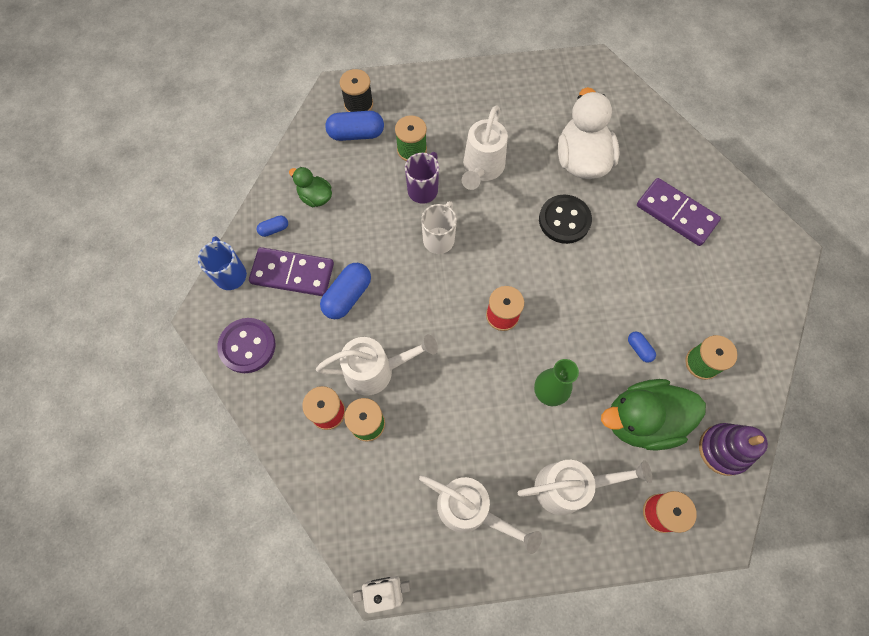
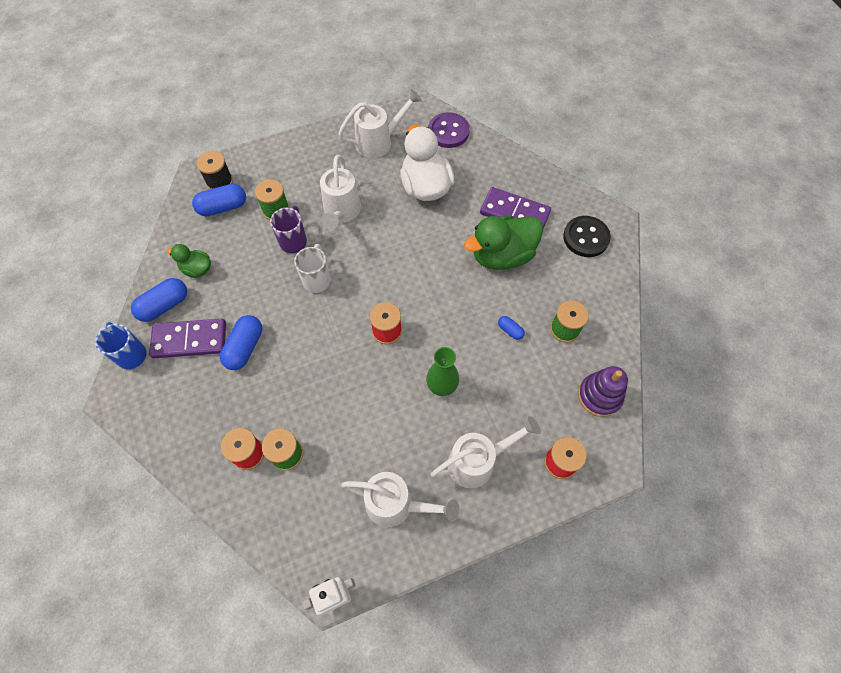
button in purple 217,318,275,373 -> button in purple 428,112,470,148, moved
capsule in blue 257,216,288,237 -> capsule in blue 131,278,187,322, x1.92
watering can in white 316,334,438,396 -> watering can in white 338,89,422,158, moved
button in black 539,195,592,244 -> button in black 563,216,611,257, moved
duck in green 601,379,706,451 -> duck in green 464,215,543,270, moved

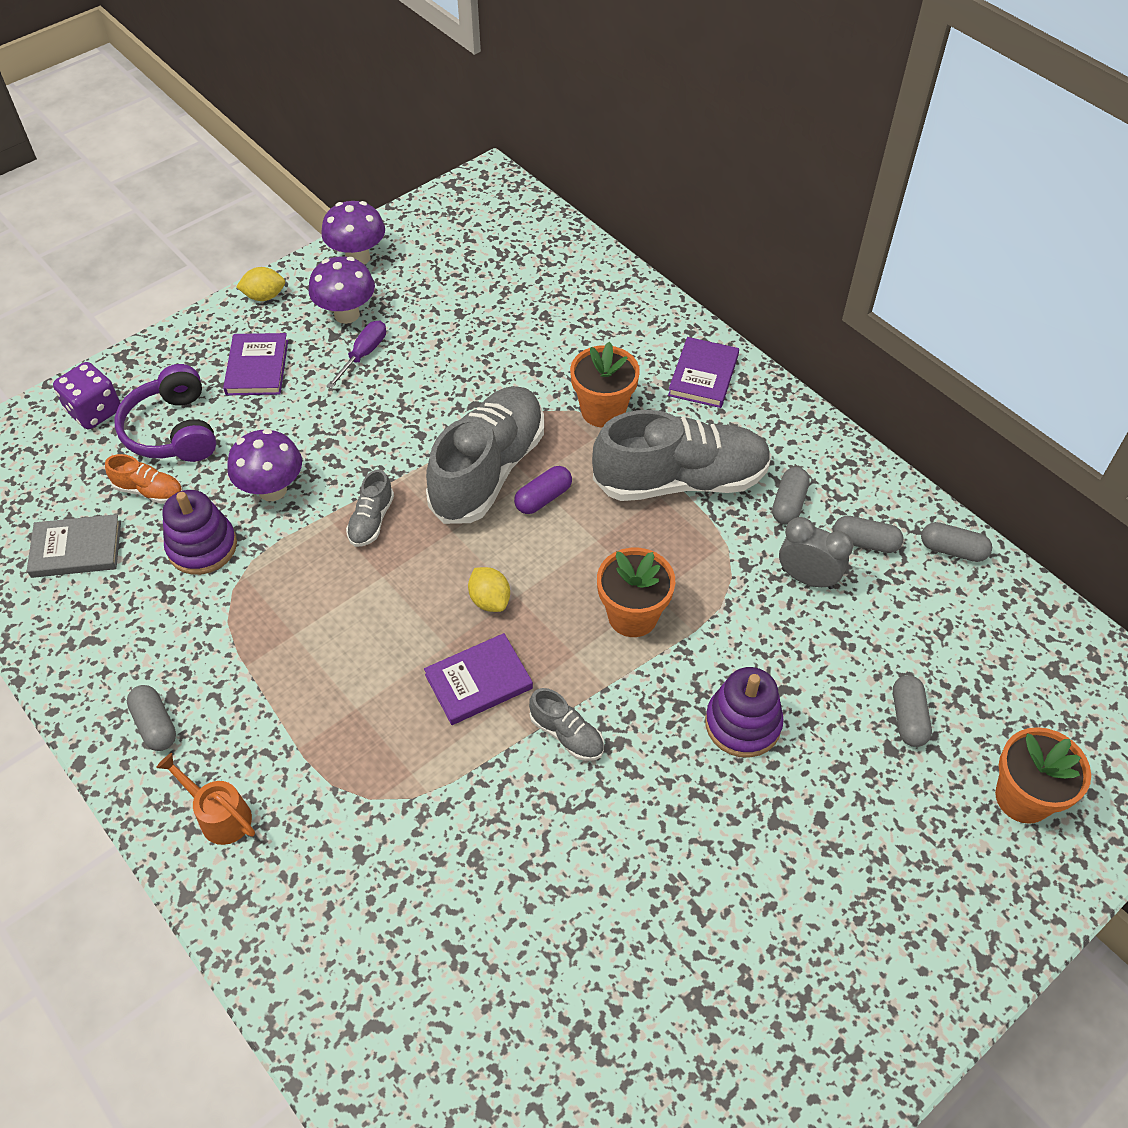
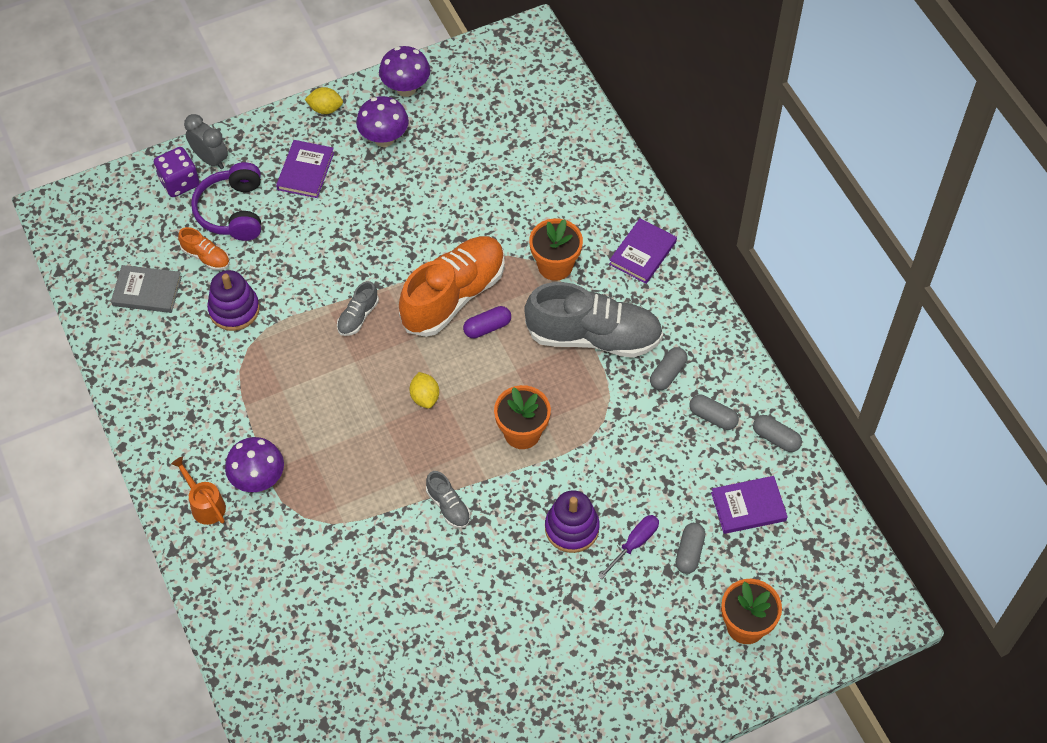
capsule in grey 127,685,176,751 -> none
mushroom in purple 227,429,302,501 -> mushroom in purple 225,437,284,492, moved
screwdriver in purple 326,320,386,389 -> screwdriver in purple 598,515,659,579, moved
book in purple 424,633,533,725 -> book in purple 711,476,788,534, moved
shoe in grey 426,386,544,524 -> shoe in orange 399,236,505,337
clock in grey 779,517,853,589 -> clock in grey 184,114,228,169, moved

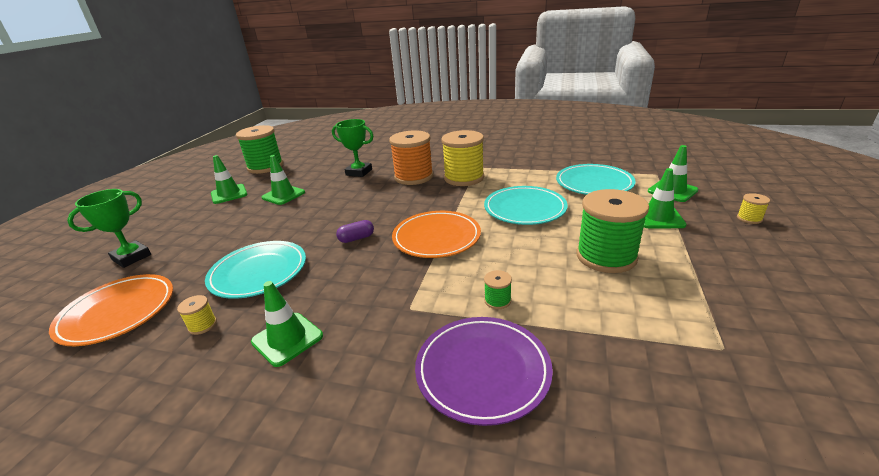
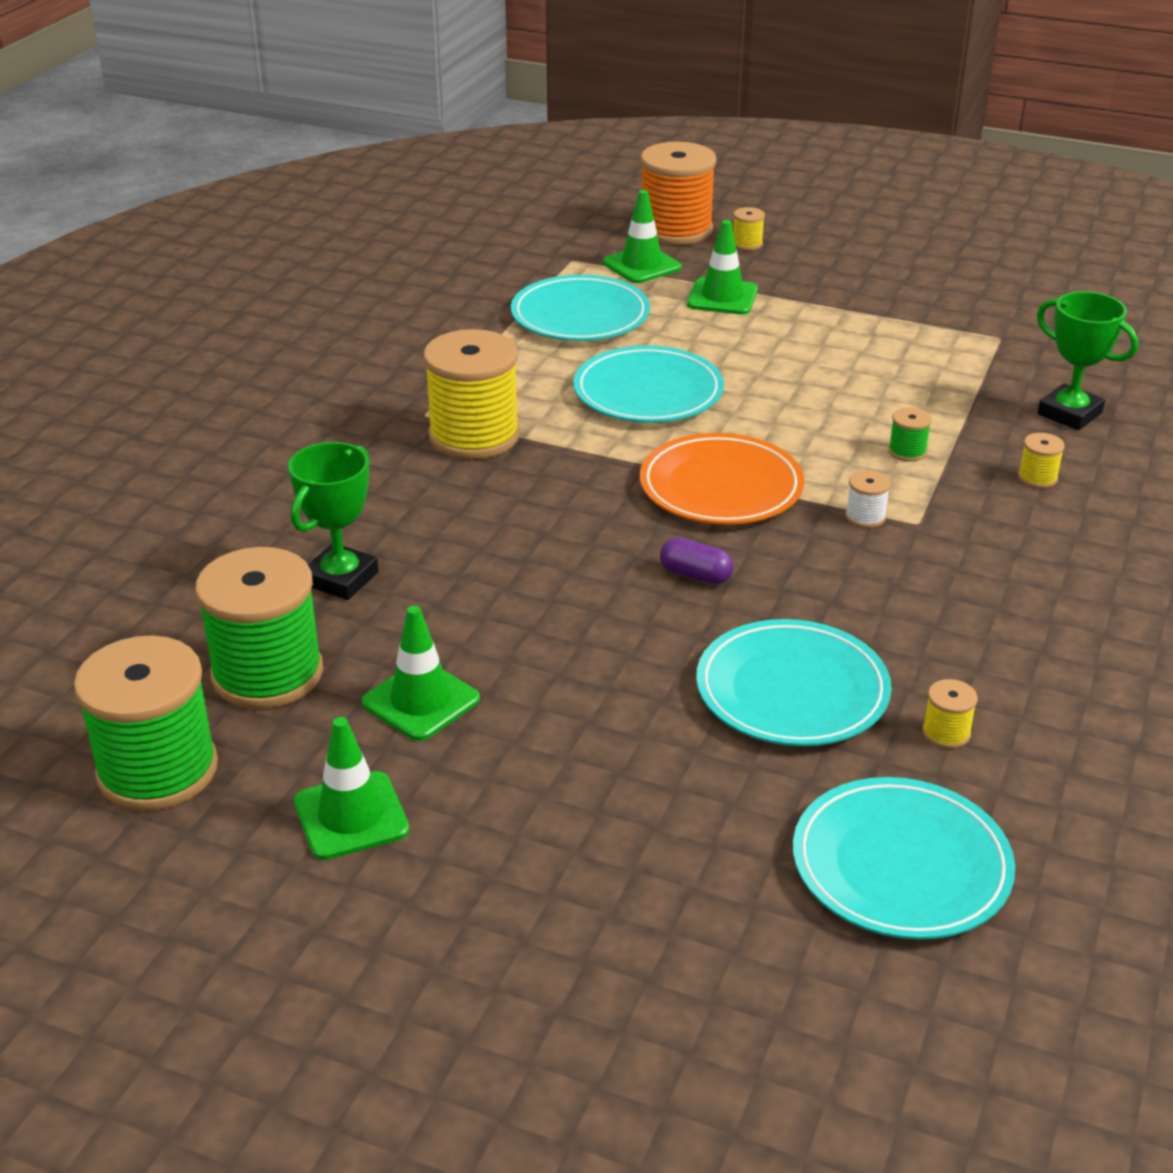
plate in orange 49,274,173,346 -> plate in turquoise 793,777,1015,940
trophy in green 67,189,151,268 -> trophy in green 1037,291,1138,430, moved
traffic cone in green 251,281,323,367 -> none
capsule in purple 336,220,374,243 -> capsule in purple 660,538,733,584, 45 degrees counterclockwise
spool in orange 389,130,433,185 -> spool in orange 641,142,716,245, moved
plate in purple 415,317,553,426 -> spool in yellow 1018,433,1065,488
spool in green 576,189,649,273 -> spool in green 195,547,323,709, moved
none -> spool in white 845,470,890,528

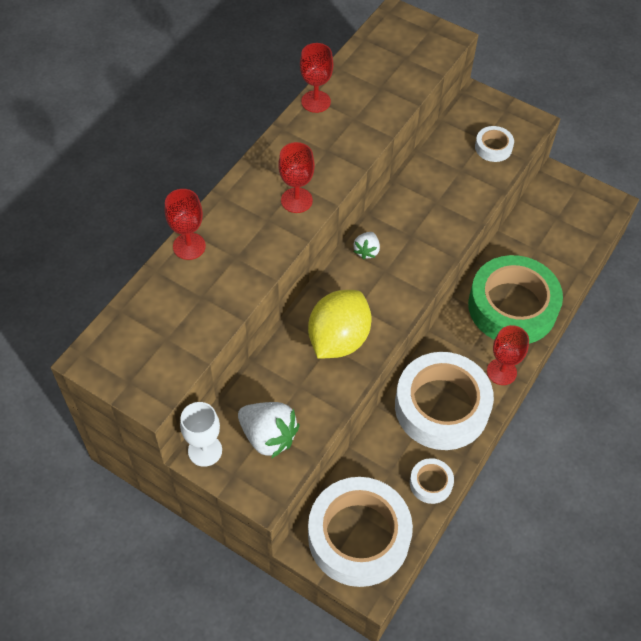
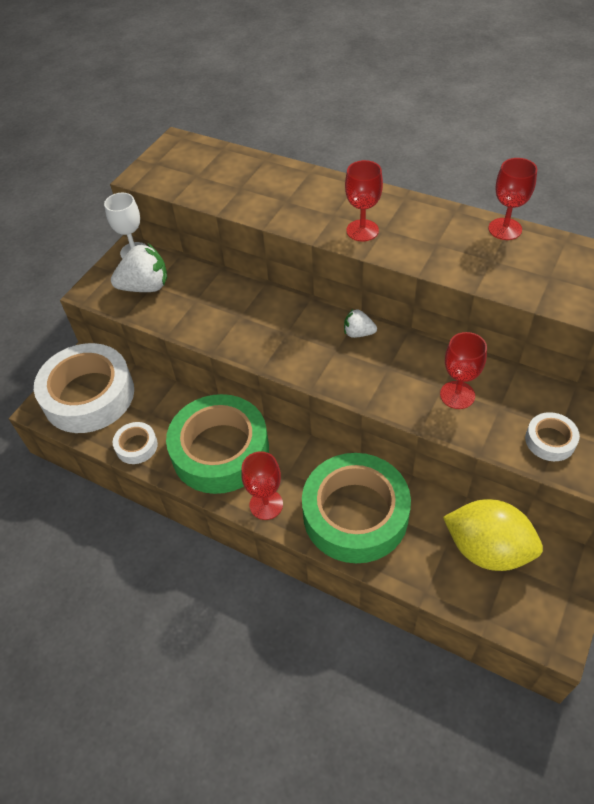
goblet in red 165,189,206,260 -> goblet in red 440,332,487,409, moved
strawberry in white 238,402,299,459 -> strawberry in white 111,244,167,292, 135 degrees counterclockwise
lemon in yellow 308,290,371,359 -> lemon in yellow 443,499,543,571, moved
tape in white 395,352,494,450 -> tape in green 166,394,269,494

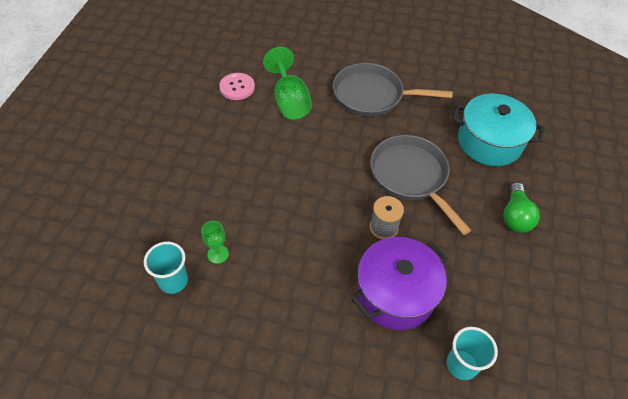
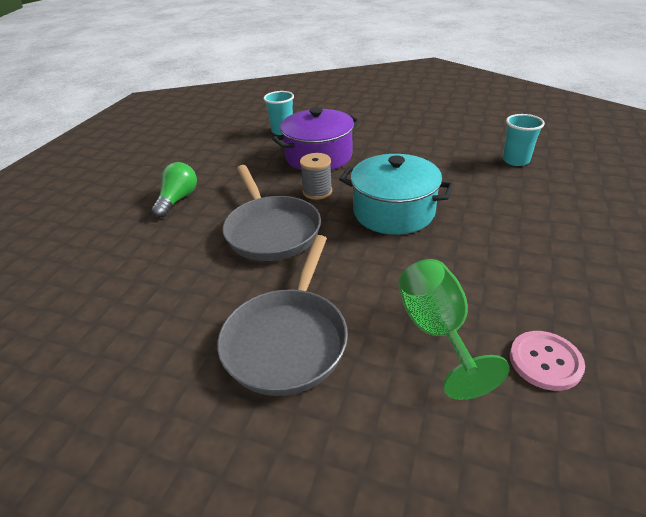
goblet in green 202,221,229,264 -> none
pan in grey 333,63,453,117 -> pan in grey 217,235,348,396, 90 degrees clockwise
pot in turquoise 453,94,544,166 -> pot in turquoise 339,154,454,235, moved

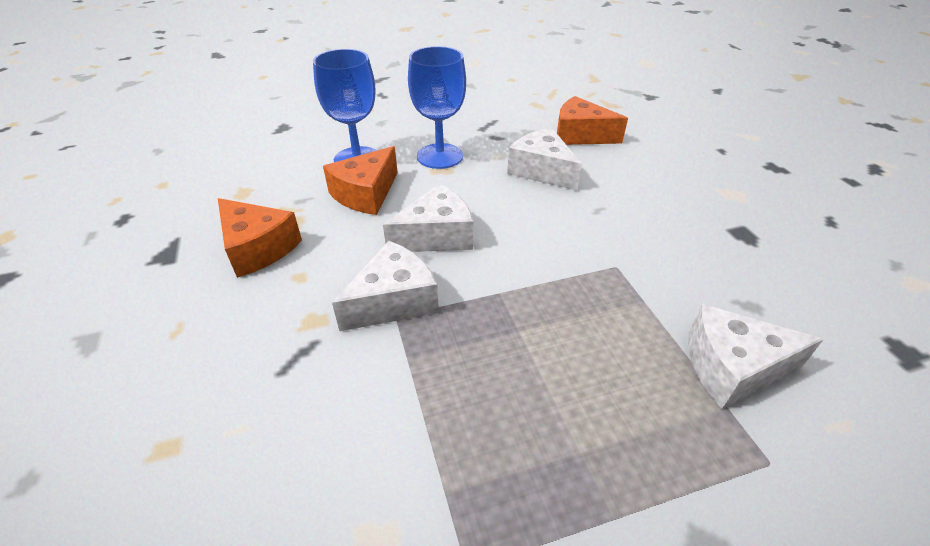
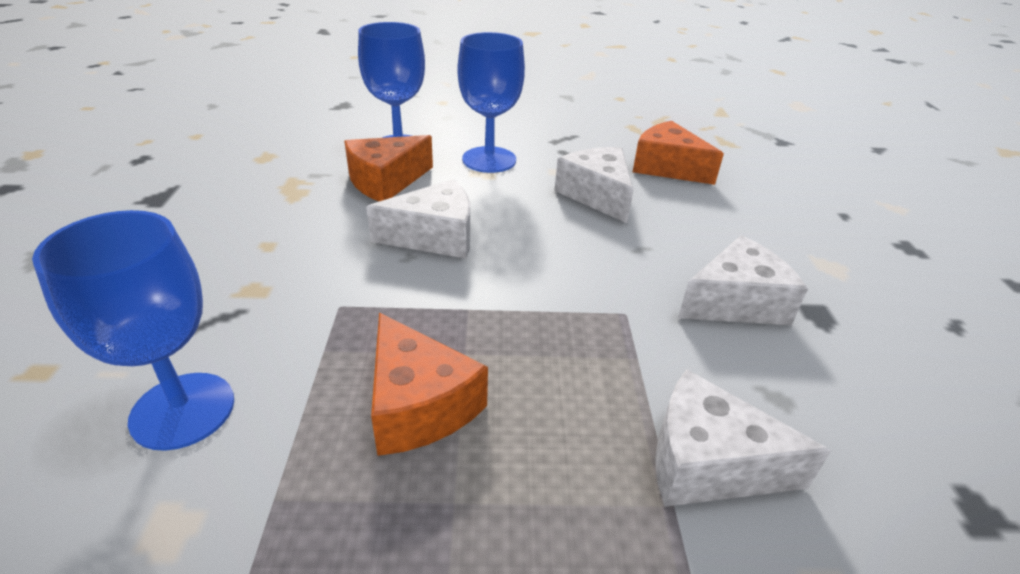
cheese in orange 218,198,302,278 -> cheese in orange 371,313,488,456, moved
cheese in white 332,241,439,331 -> cheese in white 678,235,808,325, moved
none -> goblet in blue 32,210,234,451

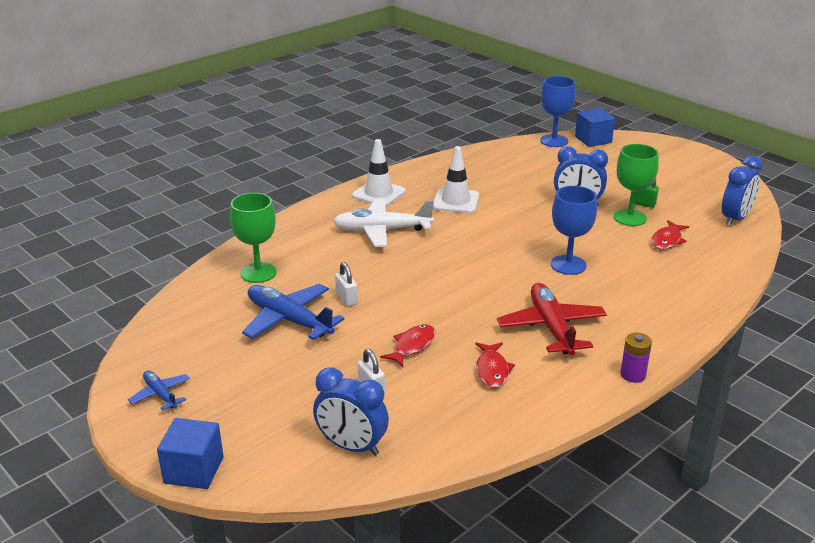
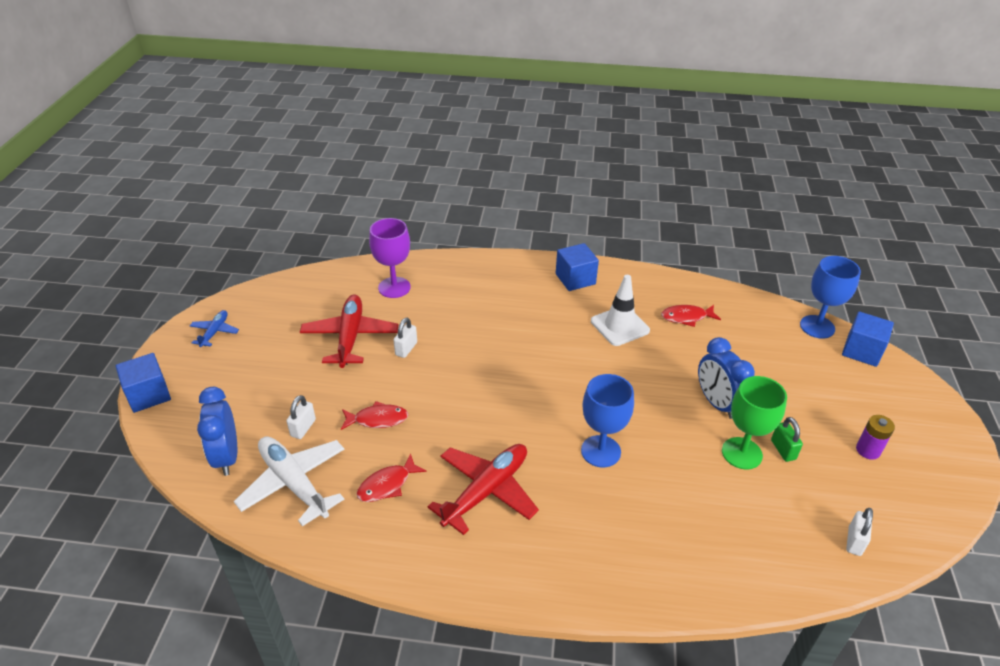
goblet in green 230,193,277,283 -> goblet in purple 369,218,411,298
plane in blue 242,284,344,340 -> plane in red 300,294,398,368
plane in white 333,199,434,247 -> plane in white 234,436,344,526, moved
traffic cone in white 352,139,406,206 -> cube in blue 556,243,599,291
battery in purple 620,333,652,383 -> battery in purple 856,415,895,460, moved
fish in red 651,220,689,250 -> fish in red 661,305,721,327, moved
clock in blue 722,156,763,226 -> padlock in white 846,508,873,556

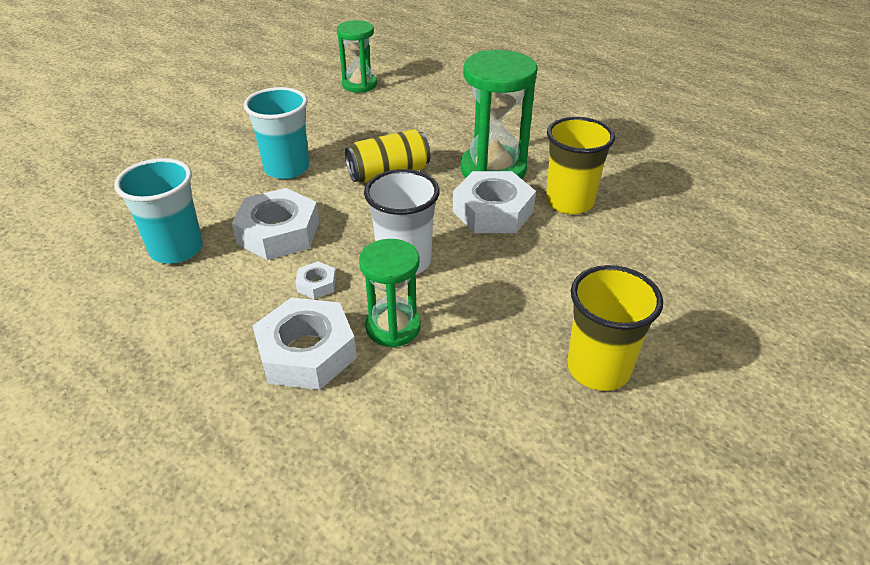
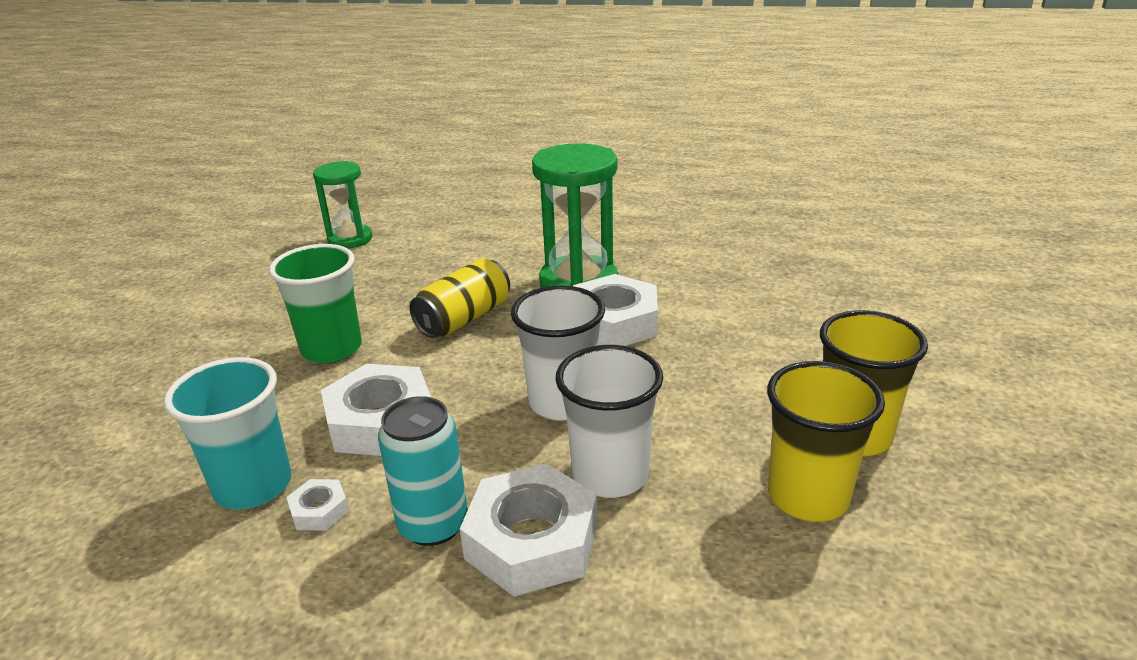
cup in turquoise 244,87,309,179 -> cup in green 269,244,362,364
nut in white 295,261,336,299 -> nut in white 286,479,349,531, moved
hourglass in green 359,239,421,348 -> cup in white 555,345,663,498
cup in yellow 546,117,615,214 -> cup in yellow 767,361,885,522, moved
none -> can in turquoise 378,396,468,546

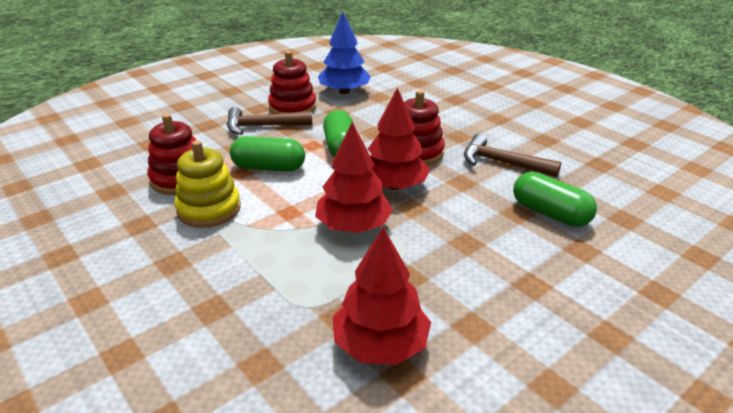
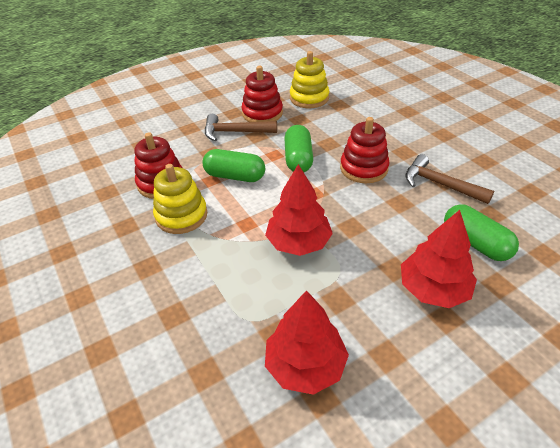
tree in blue 318,12,371,94 -> stacking toy in yellow 290,51,329,108
tree in red 368,88,430,190 -> tree in red 401,210,477,308, moved

